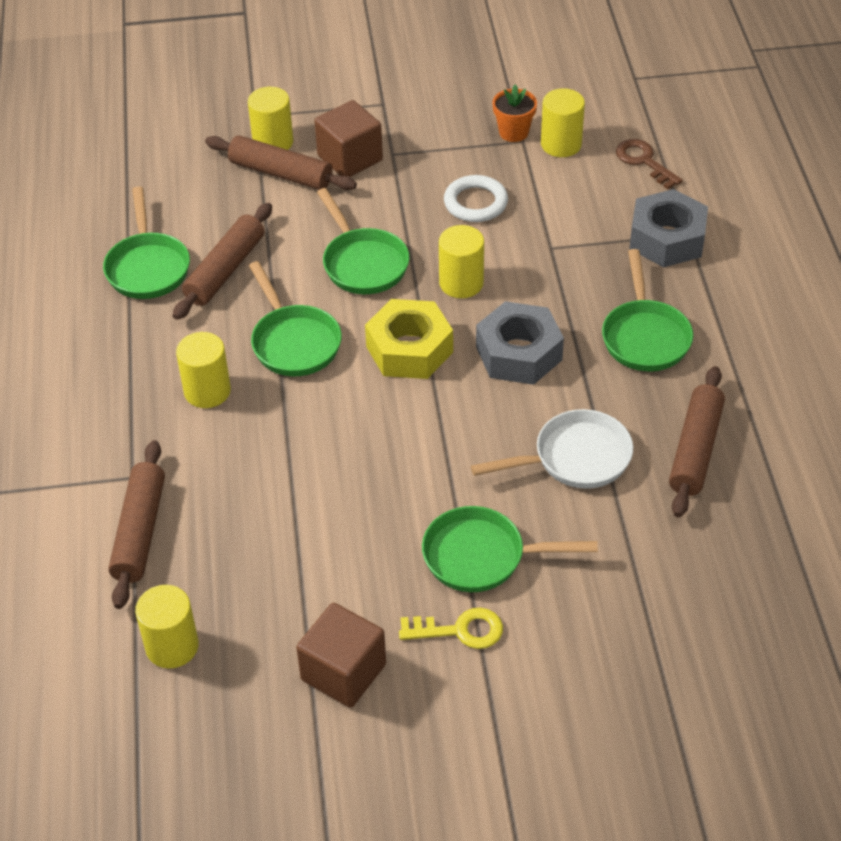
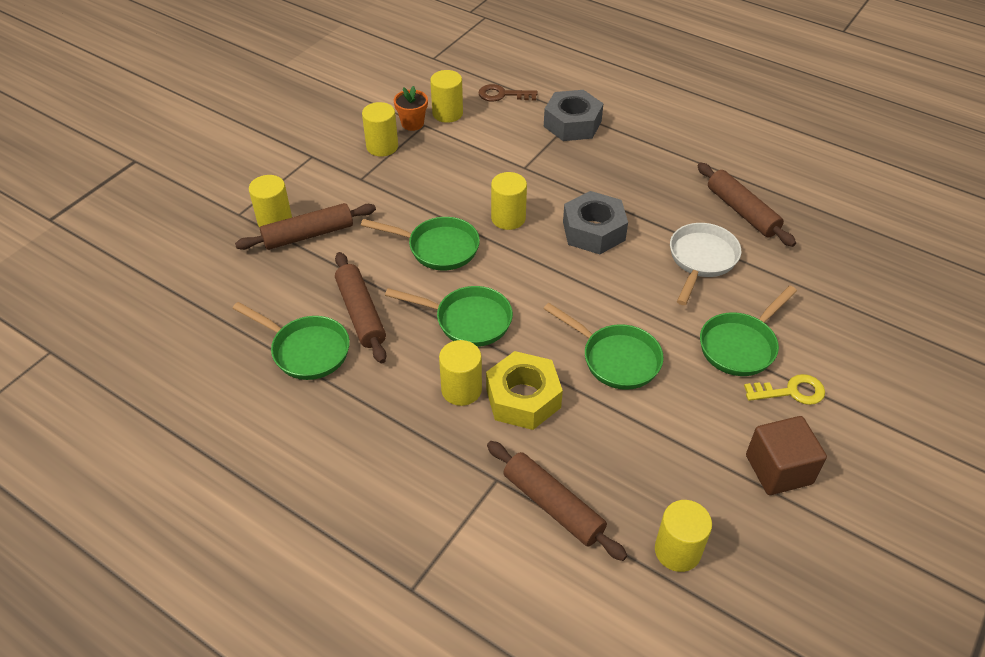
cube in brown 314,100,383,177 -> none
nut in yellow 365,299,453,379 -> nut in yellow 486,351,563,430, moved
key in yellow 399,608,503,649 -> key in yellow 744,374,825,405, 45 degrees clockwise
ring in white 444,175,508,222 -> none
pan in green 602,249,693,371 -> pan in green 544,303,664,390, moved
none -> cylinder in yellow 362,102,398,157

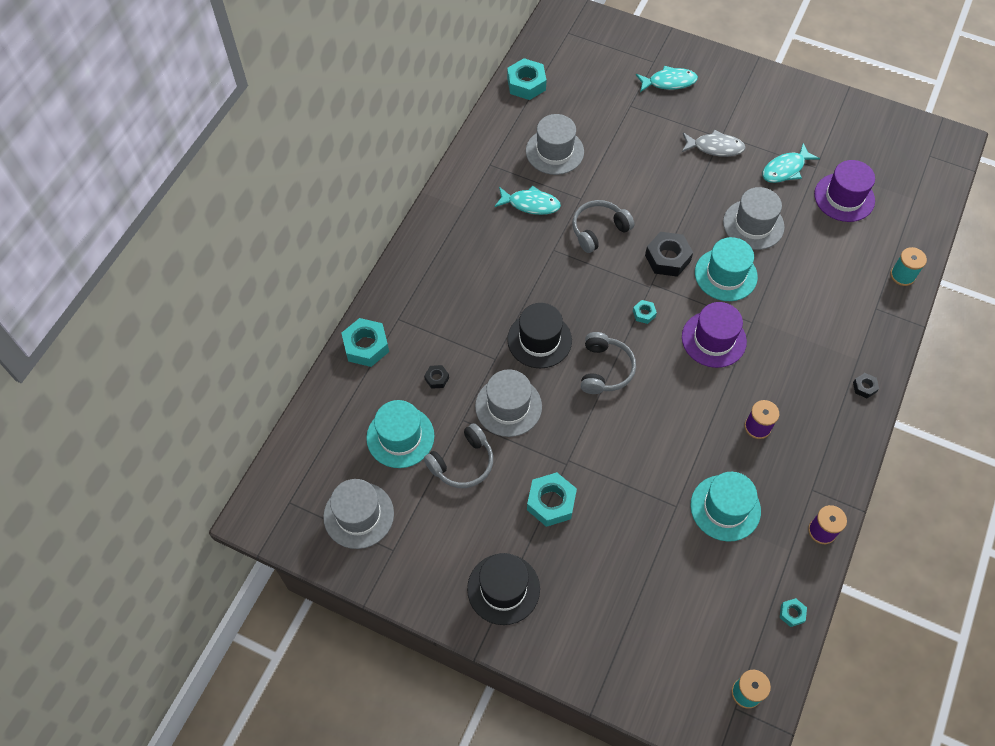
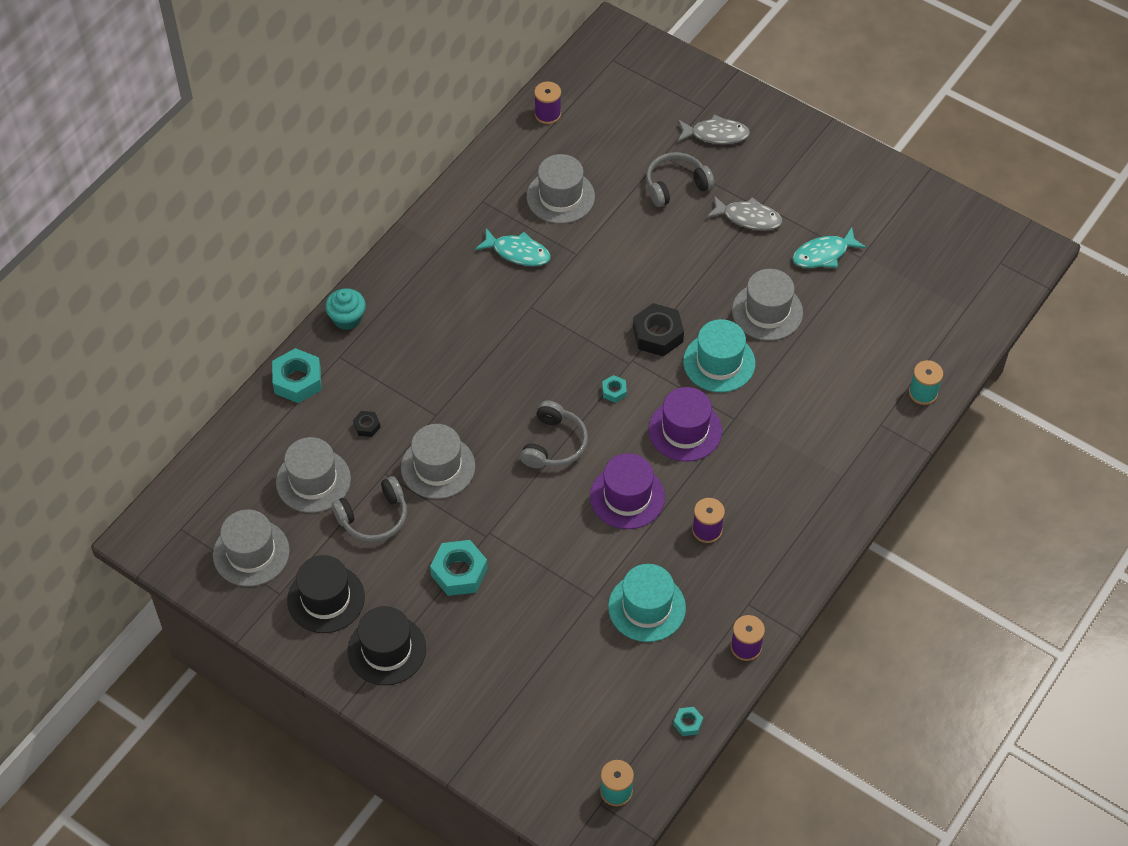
hat in turquoise 366,400,434,468 -> hat in grey 276,437,351,513
nut in turquoise 507,58,547,100 -> spool in purple 534,81,561,124
hat in black 507,303,572,368 -> hat in black 287,555,365,633, moved
headphones in grey 572,200,634,253 -> headphones in grey 646,152,714,207, moved
fish in turquoise 636,66,698,92 -> fish in grey 677,114,750,144
hat in purple 814,160,875,222 -> hat in purple 590,453,665,529, moved
nut in black 853,373,879,398 -> none
none -> cupcake in turquoise 325,288,366,330

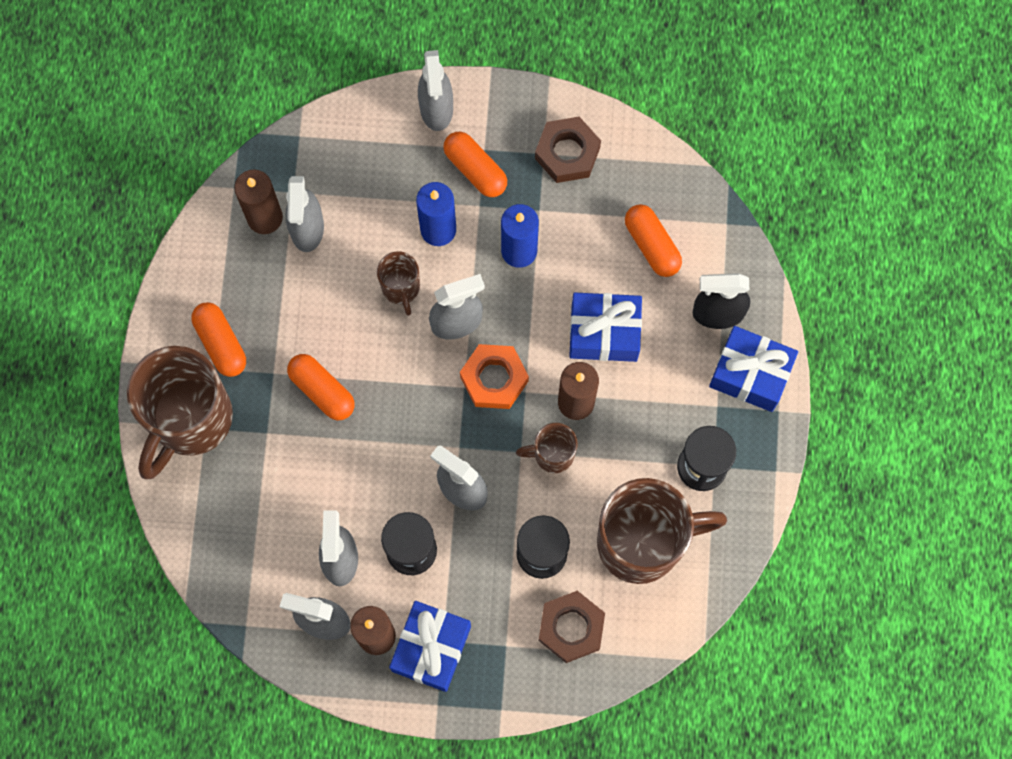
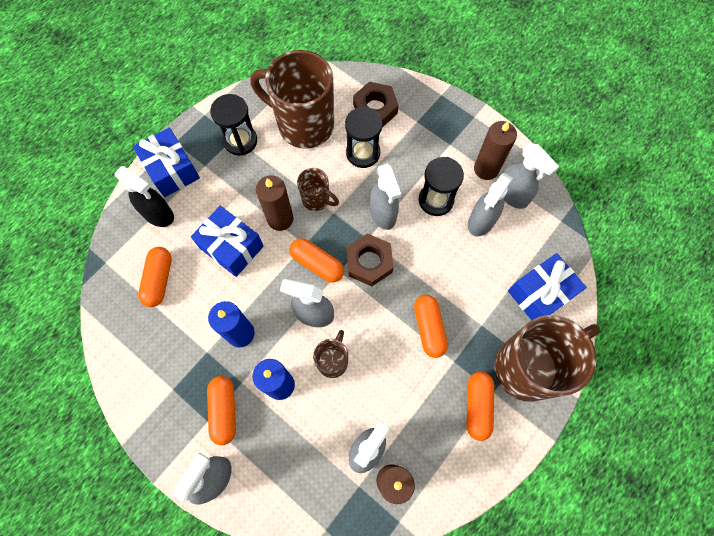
gift in blue 389,601,471,692 -> gift in blue 508,253,587,320, moved
nut in orange 460,344,529,409 -> capsule in orange 290,238,344,283
nut in brown 535,117,601,183 -> nut in brown 346,233,394,286, moved

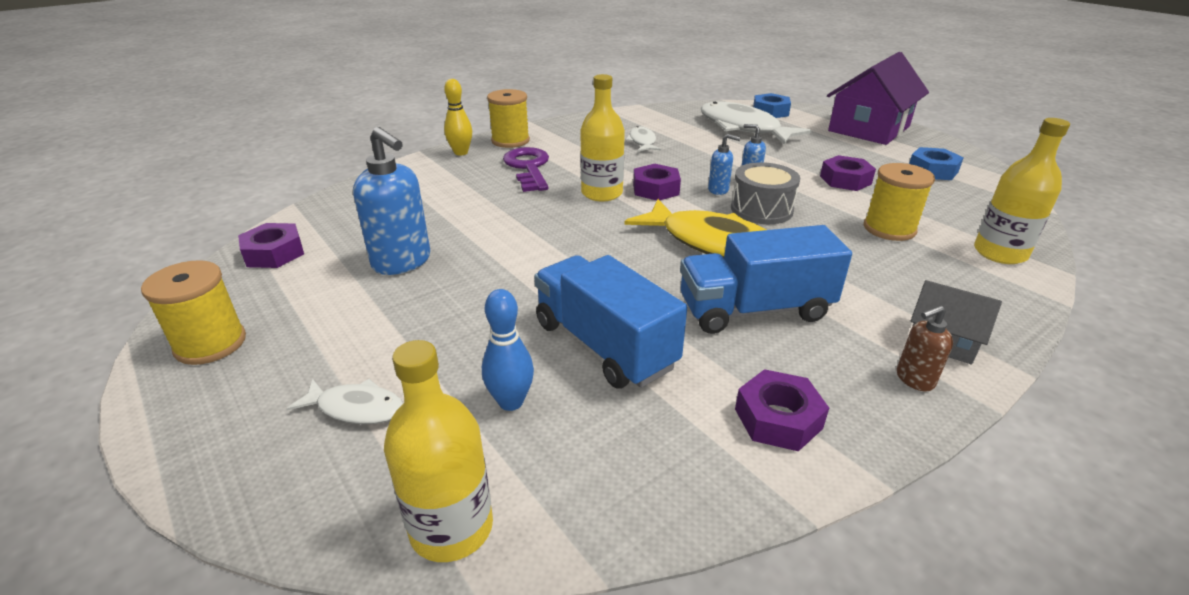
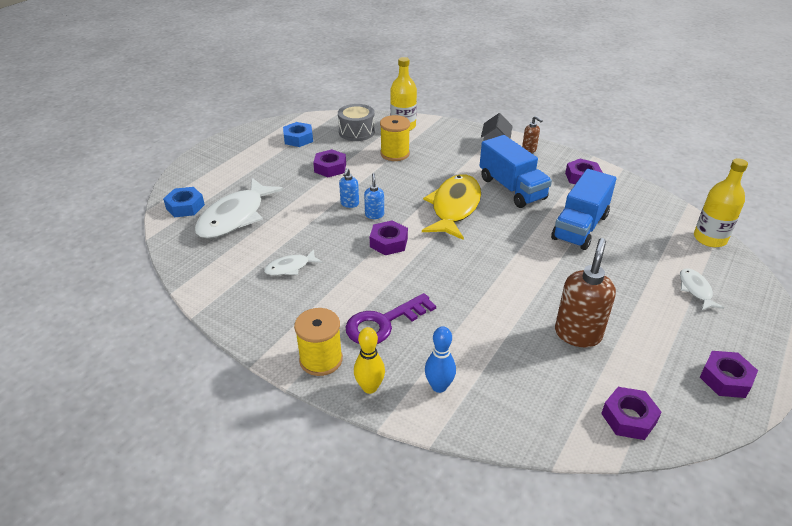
spool in yellow 141,260,246,365 -> nut in purple 700,351,758,398
soap dispenser in blue 353,127,430,275 -> soap dispenser in brown 555,238,616,348
bowling pin in blue 482,289,534,411 -> bowling pin in blue 425,326,456,393, moved
bottle in yellow 580,74,625,202 -> none
drum in grey 731,162,800,224 -> drum in grey 338,104,375,141, moved
house in purple 827,52,929,145 -> none

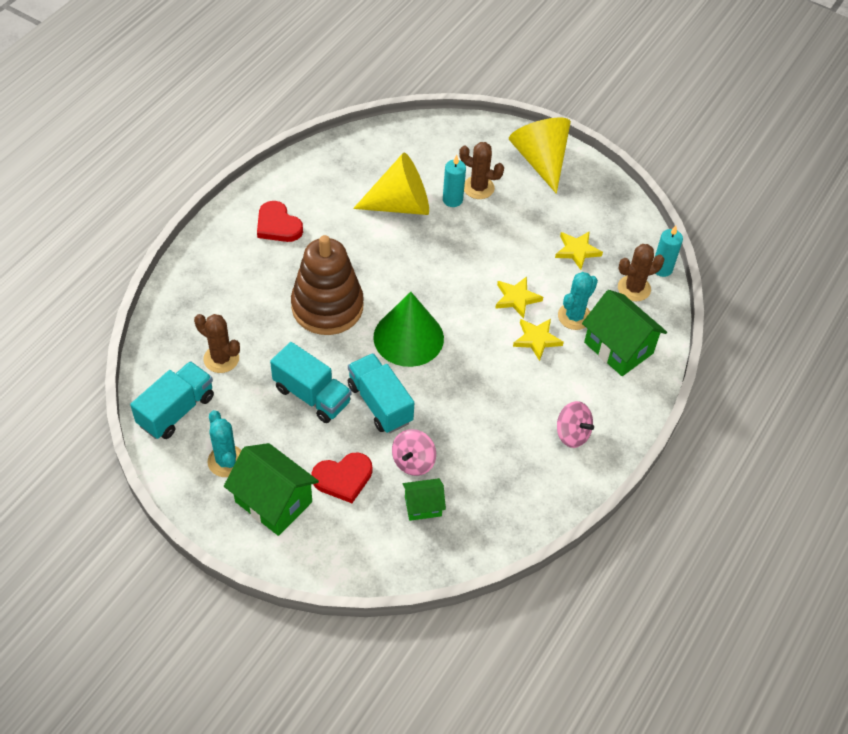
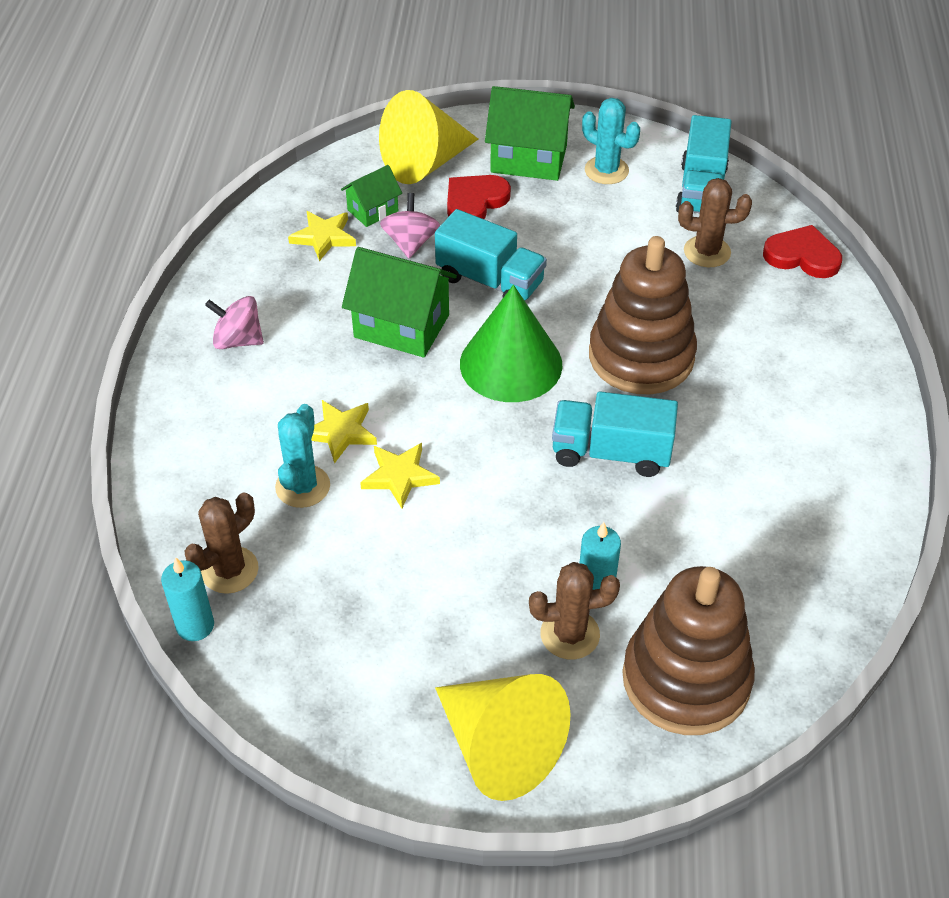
heart in red 257,201,303,242 -> heart in red 763,225,842,278, moved
truck in turquoise 270,342,352,423 -> truck in turquoise 552,391,678,477, moved
cone in yellow 353,152,429,215 -> cone in yellow 379,90,478,184, moved
star in yellow 555,231,603,270 -> star in yellow 288,211,356,261, moved
house in green 582,290,667,376 -> house in green 342,247,457,358, moved
none -> stacking toy in brown 622,566,755,735

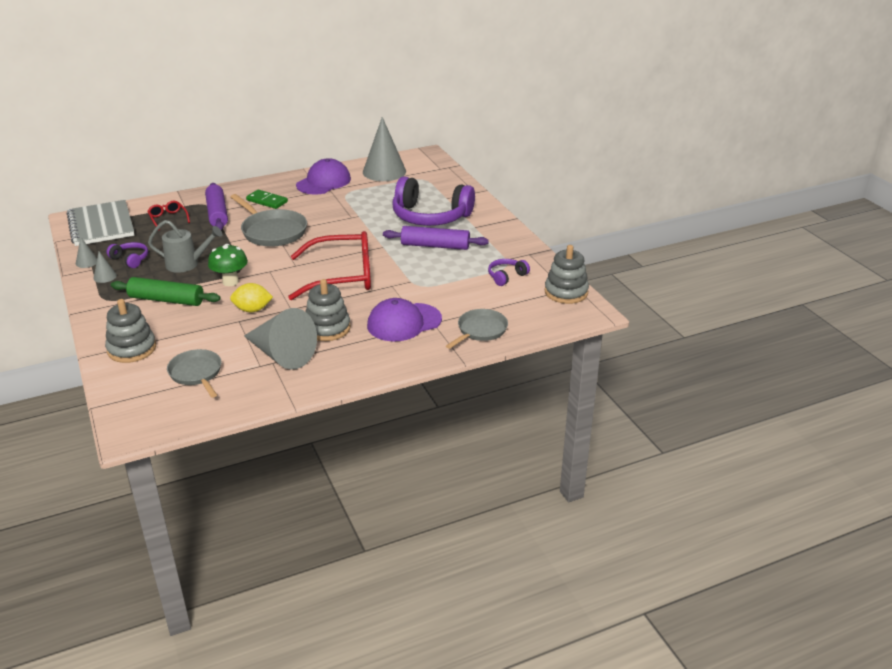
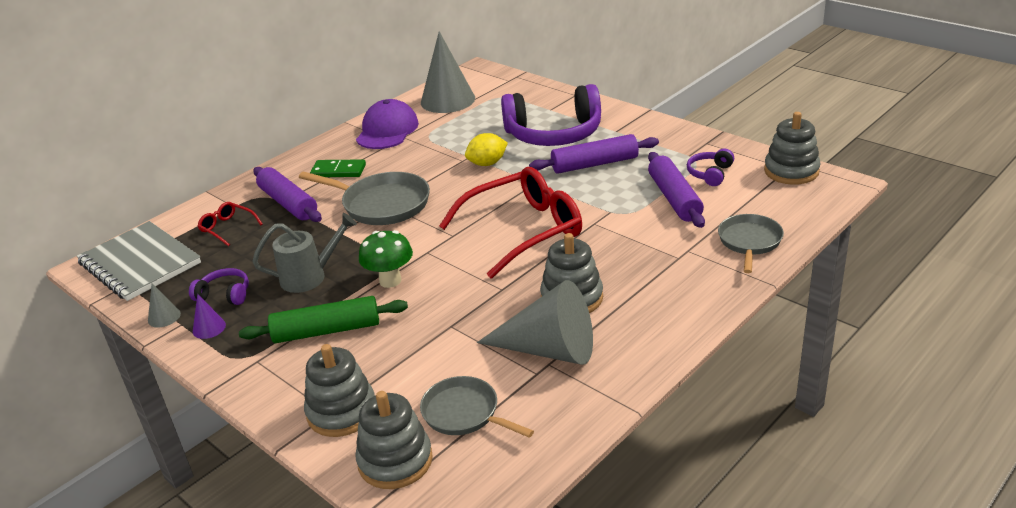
cone in grey 93,252,117,283 -> cone in purple 193,294,226,339
lemon in yellow 230,283,273,312 -> lemon in yellow 465,133,508,166, moved
cap in purple 367,298,442,342 -> none
none -> stacking toy in grey 355,391,433,489
none -> rolling pin in purple 648,152,705,228

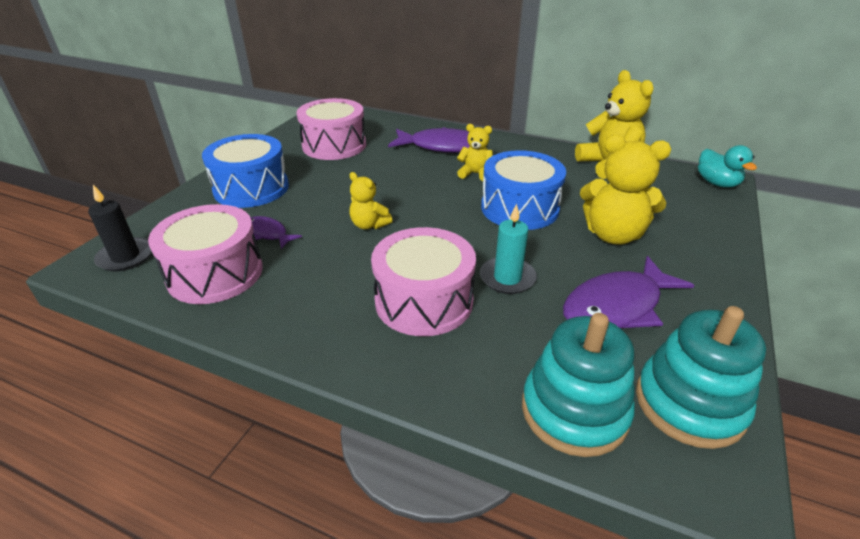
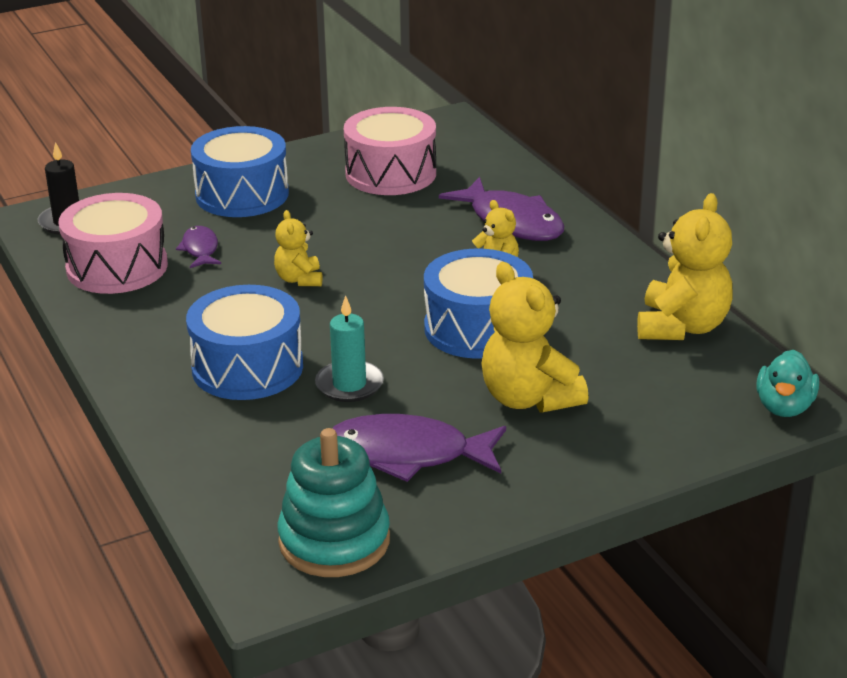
drum in pink 371,227,476,336 -> drum in blue 186,285,303,400
stacking toy in turquoise 522,313,635,457 -> none

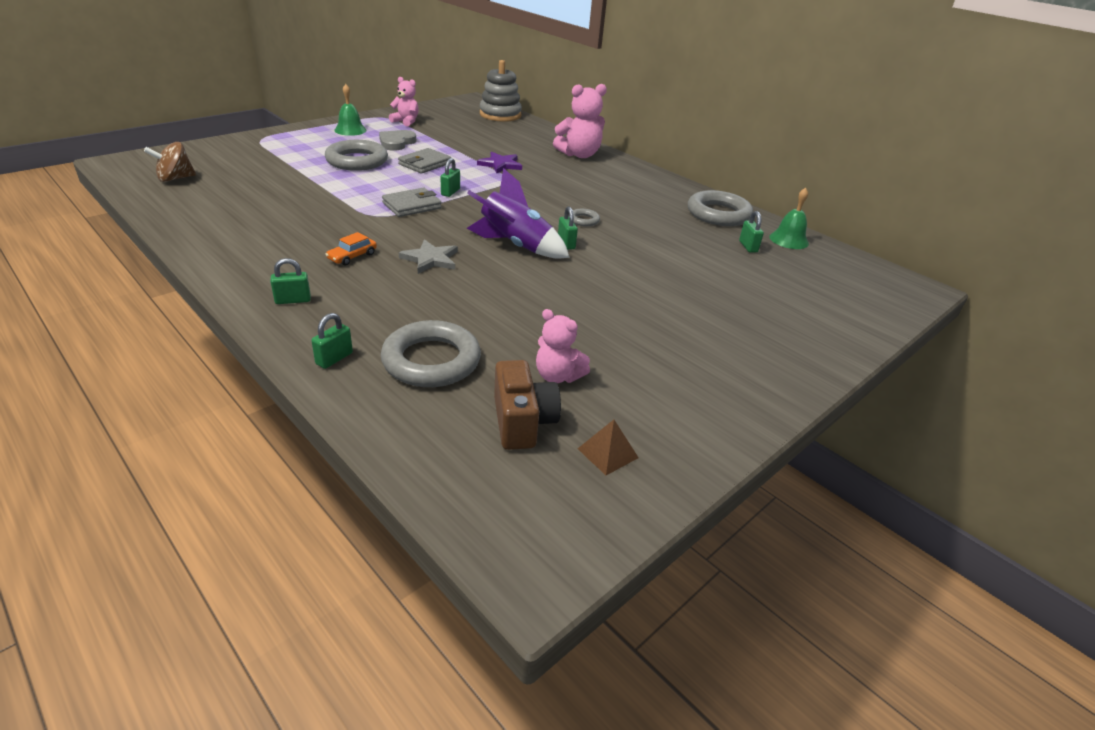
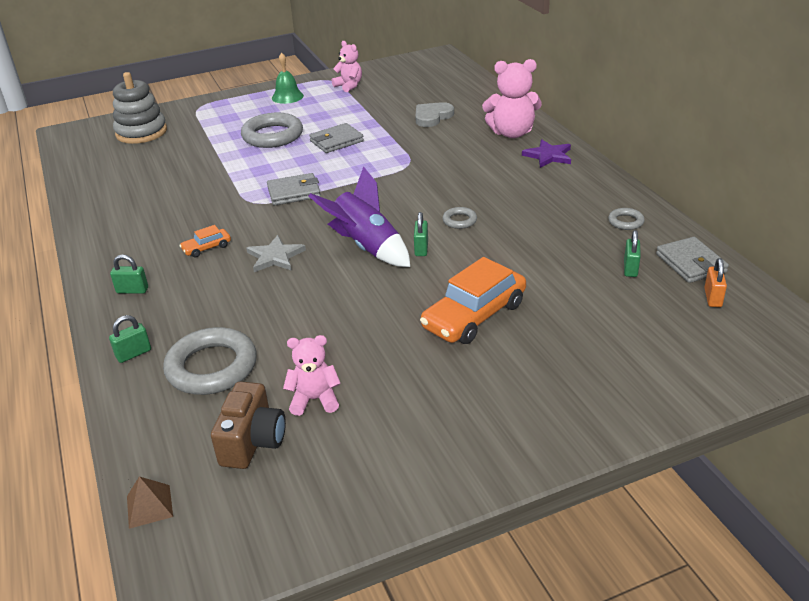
spinning top in brown 144,142,196,182 -> none
heart in grey 379,130,416,151 -> heart in grey 416,102,454,127, moved
padlock in green 441,158,460,197 -> none
star in purple 477,152,522,173 -> star in purple 522,139,571,168, moved
stacking toy in grey 480,60,522,122 -> stacking toy in grey 113,72,167,144, moved
teddy bear in pink 536,309,590,383 -> teddy bear in pink 283,335,341,416, 120 degrees clockwise
pyramid in brown 578,420,639,475 -> pyramid in brown 127,476,173,529, moved
ring in grey 688,190,753,226 -> ring in grey 608,208,645,230, x0.46
bell in green 769,188,809,249 -> wallet in grey 656,237,729,283
none -> car in orange 420,257,526,344
none -> padlock in orange 704,258,727,307

